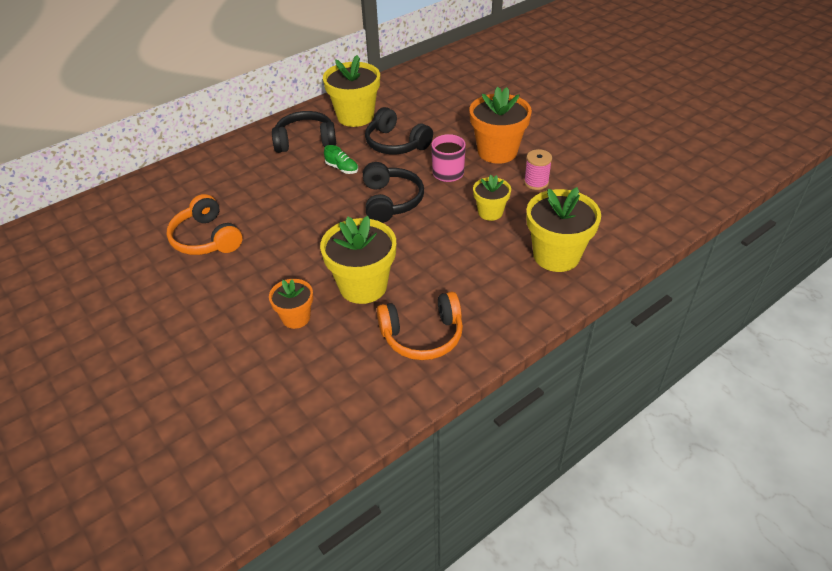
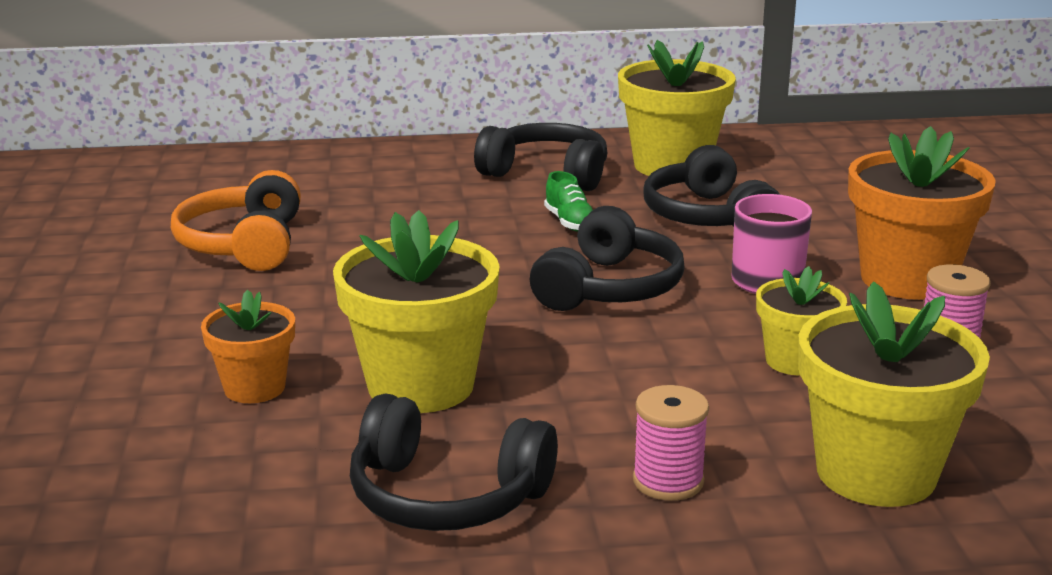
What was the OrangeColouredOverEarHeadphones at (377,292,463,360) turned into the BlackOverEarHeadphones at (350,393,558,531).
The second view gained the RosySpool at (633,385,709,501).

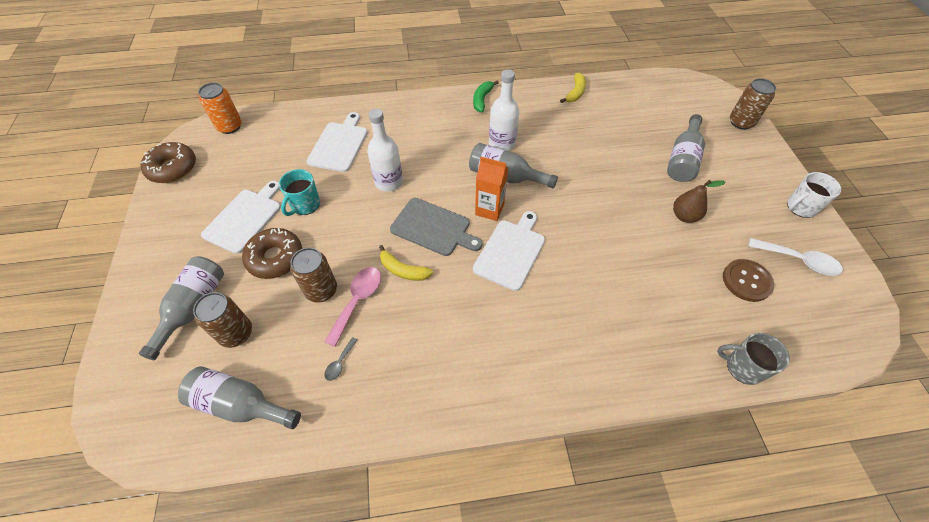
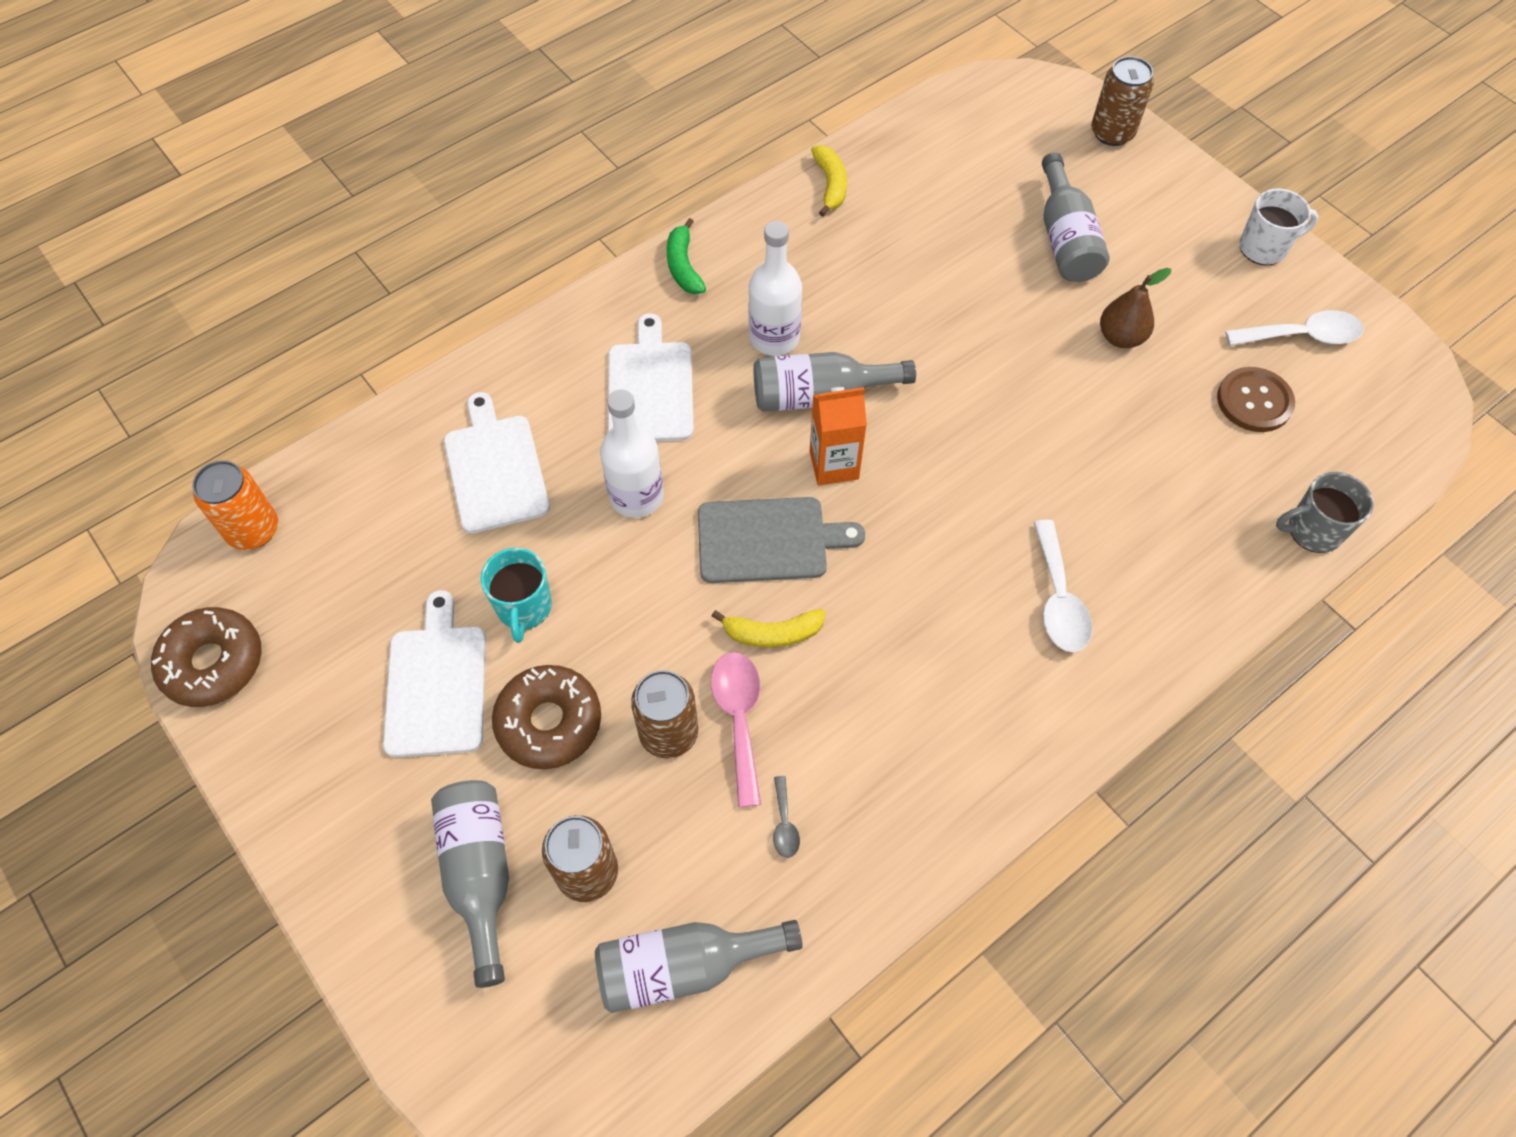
The WhiteMug at (787,172,841,218) ended up facing another way, 135 degrees counterclockwise from before.
The WhiteChoppingBoard ended up elsewhere, having gone from (473,211,545,291) to (608,313,694,441).
The second view gained the WhiteTablespoon at (1033,519,1092,652).

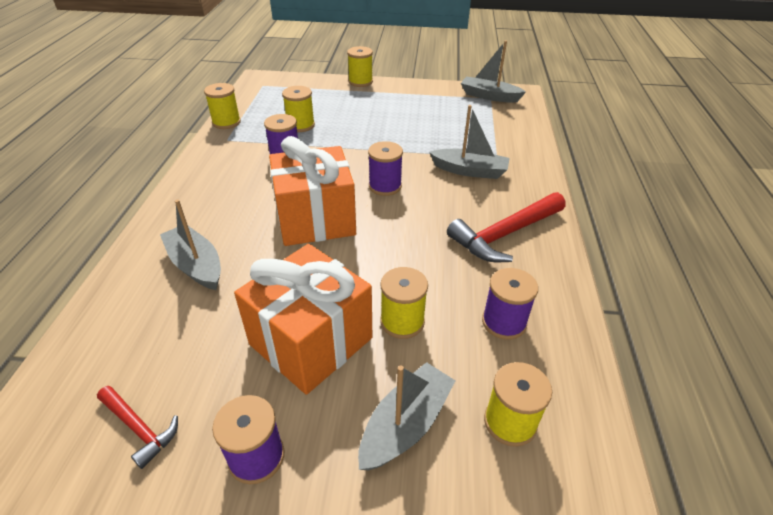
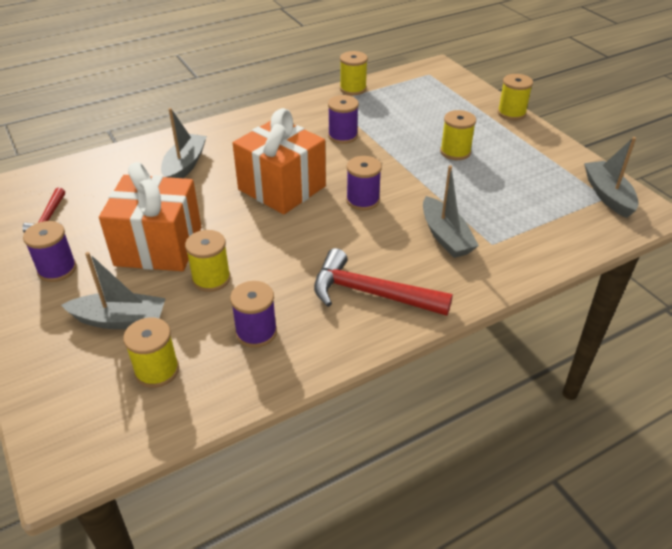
The BrightYellowSpool ended up elsewhere, having gone from (282,86,315,132) to (440,110,476,160).

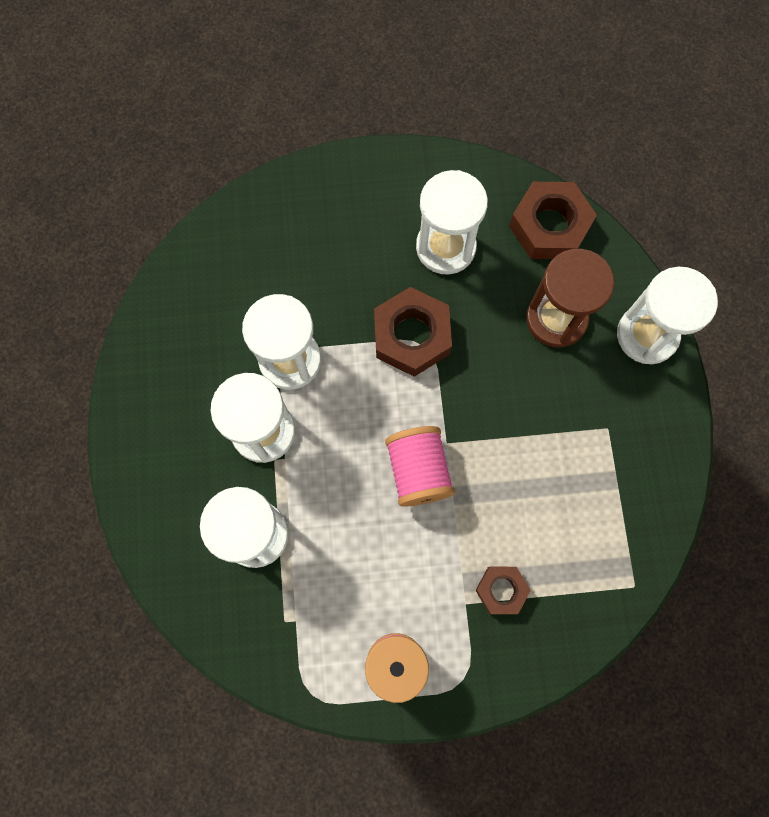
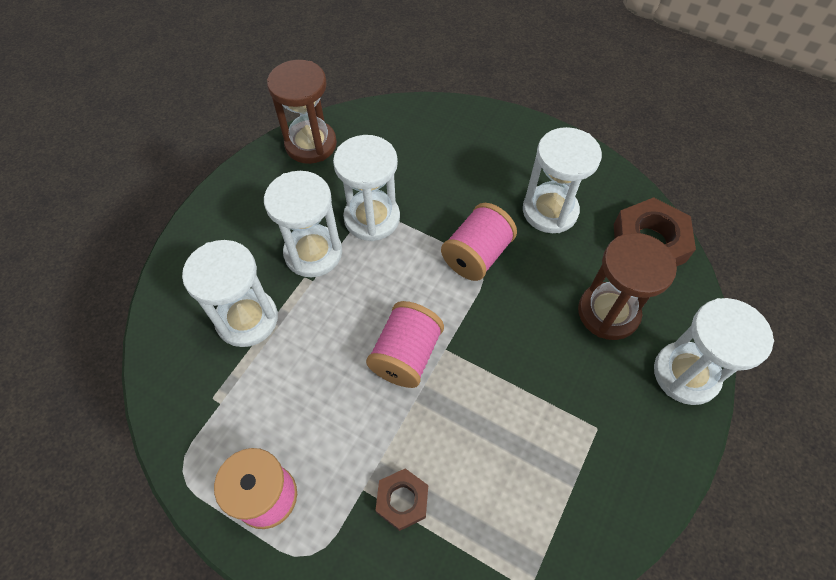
Where the BrownHexagonNut stood at (374,287,452,377), the RosySpool came to stand at (441,203,517,281).
The second view gained the BrownSandglass at (267,60,337,164).

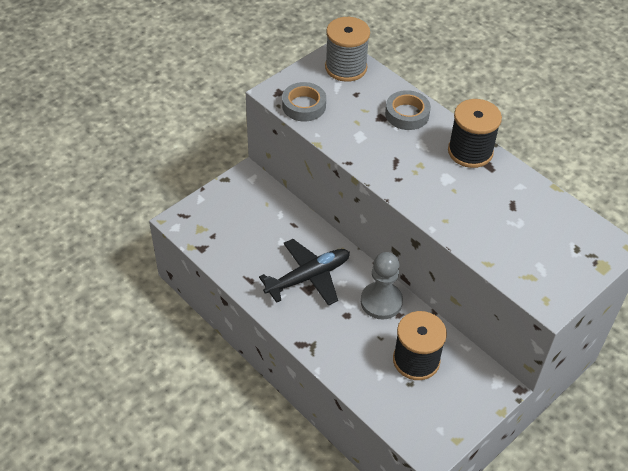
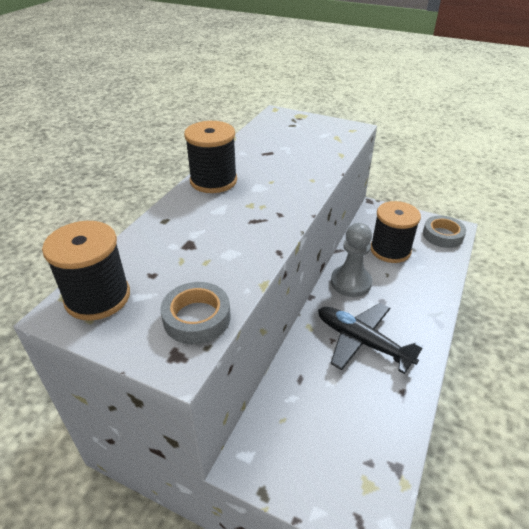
What was the GreySpool at (325,17,370,82) turned into the BlackSpool at (42,221,130,321).
The GreyStickyTape ended up elsewhere, having gone from (385,90,431,130) to (423,215,466,248).

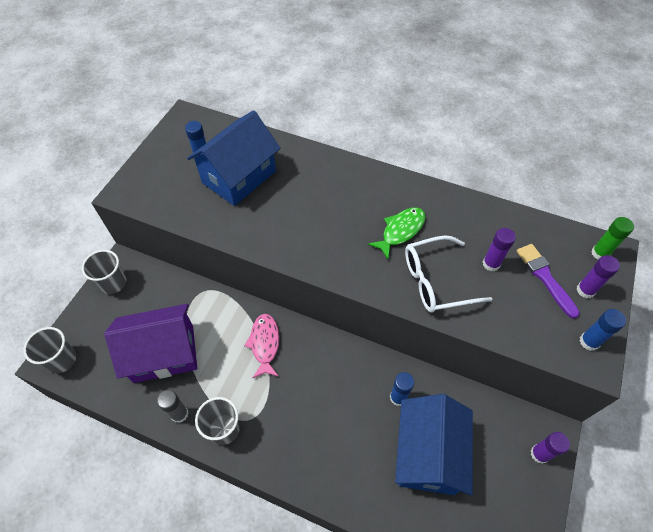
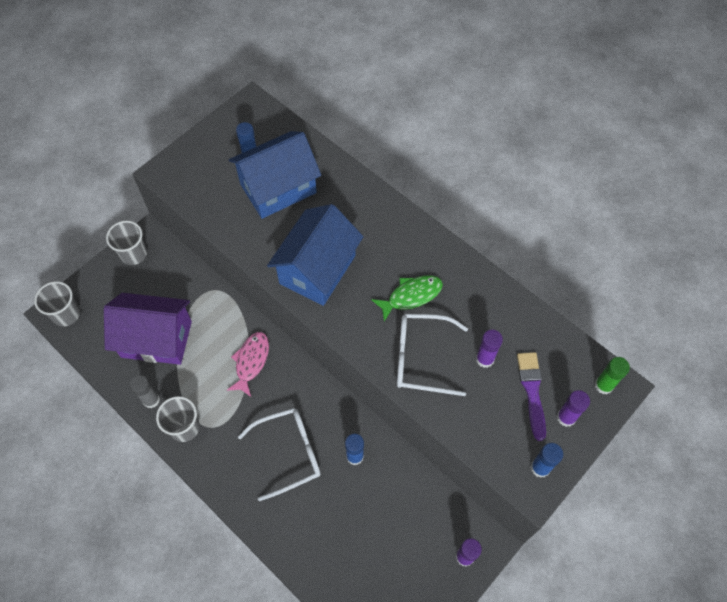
The BlueToyHouse ended up elsewhere, having gone from (395,394,473,495) to (267,204,363,306).
The second view gained the WhiteEyeglasses at (238,408,320,501).

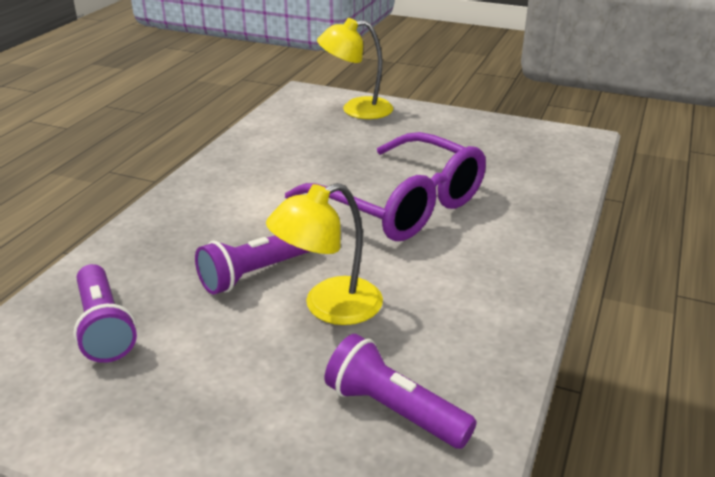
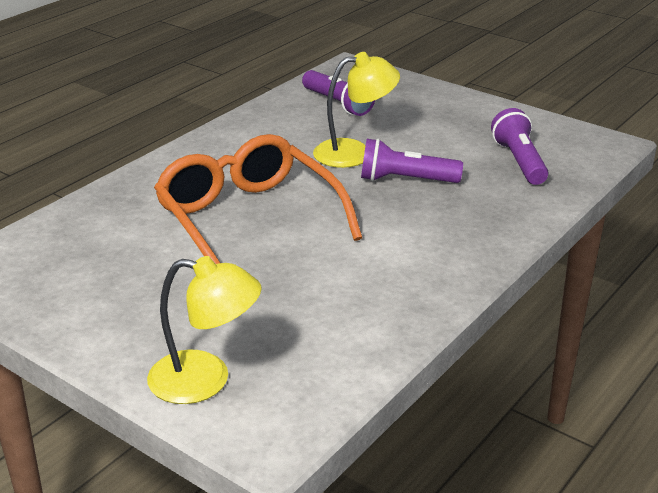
What was the RoyalPurpleEyeglasses at (285,132,486,241) turned into the OrangeColouredEyeglasses at (154,134,362,264).
The RoyalPurpleTorch at (195,235,310,294) ended up facing another way, 150 degrees counterclockwise from before.

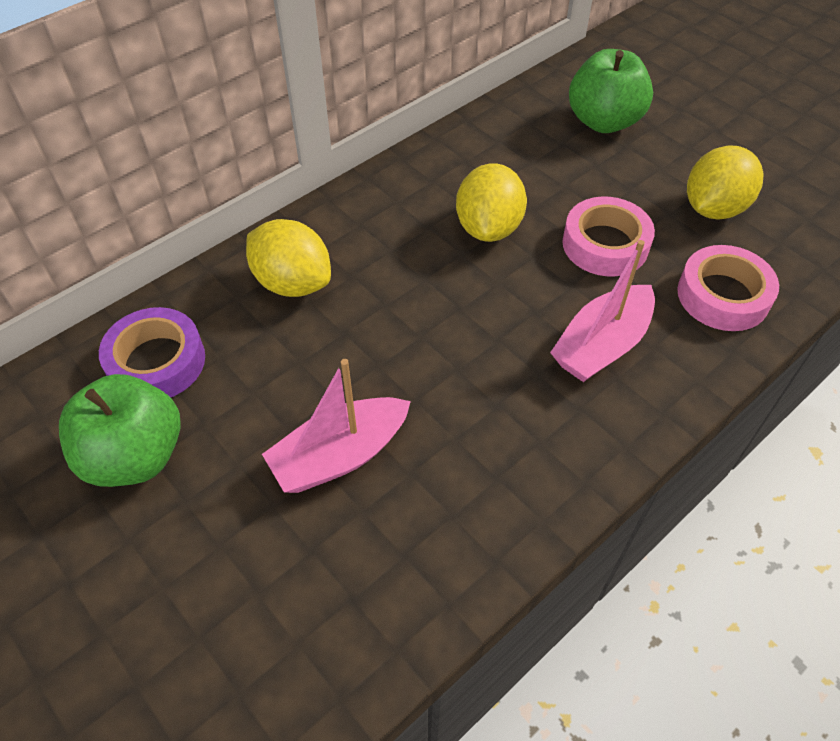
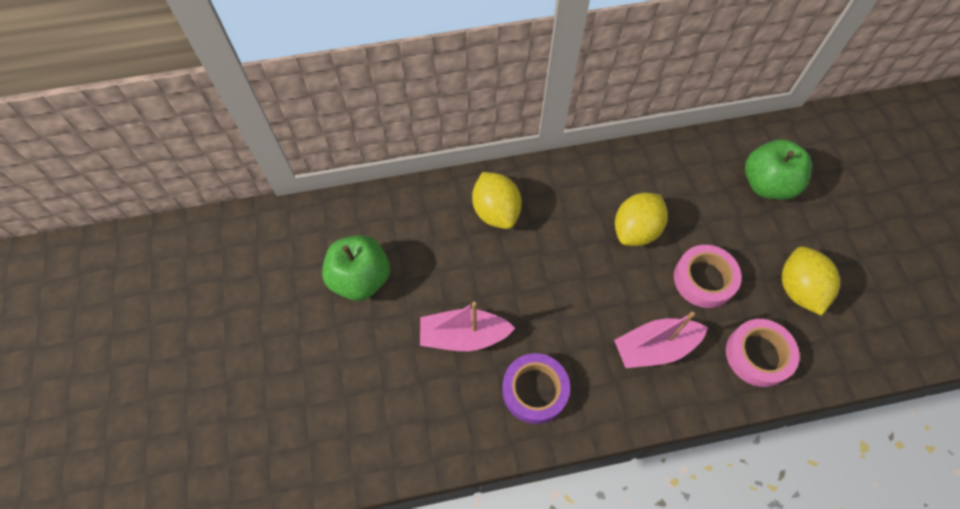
The BrightYellowCitrusFruit at (687,146,763,220) ended up facing another way, 75 degrees counterclockwise from before.
The RoyalPurpleStickyTape ended up elsewhere, having gone from (99,307,205,397) to (502,353,570,424).

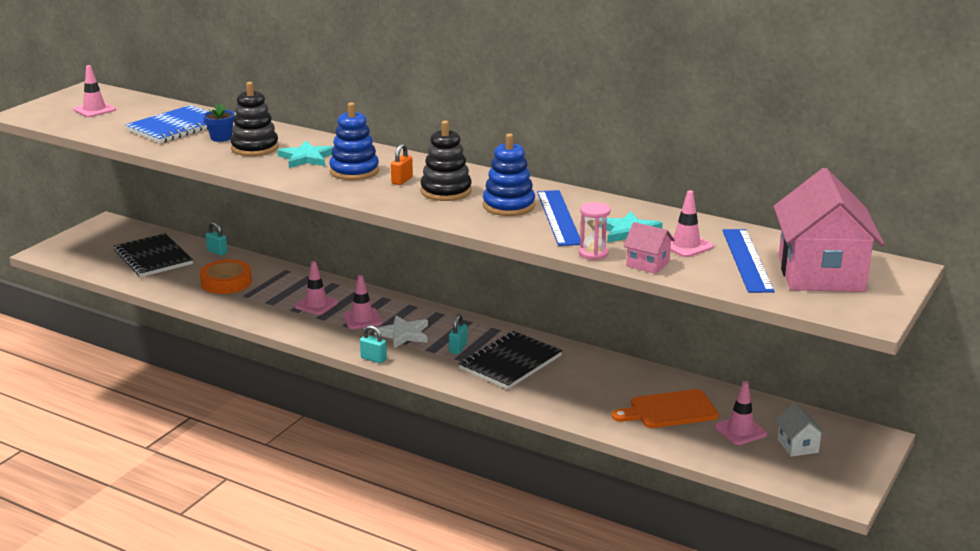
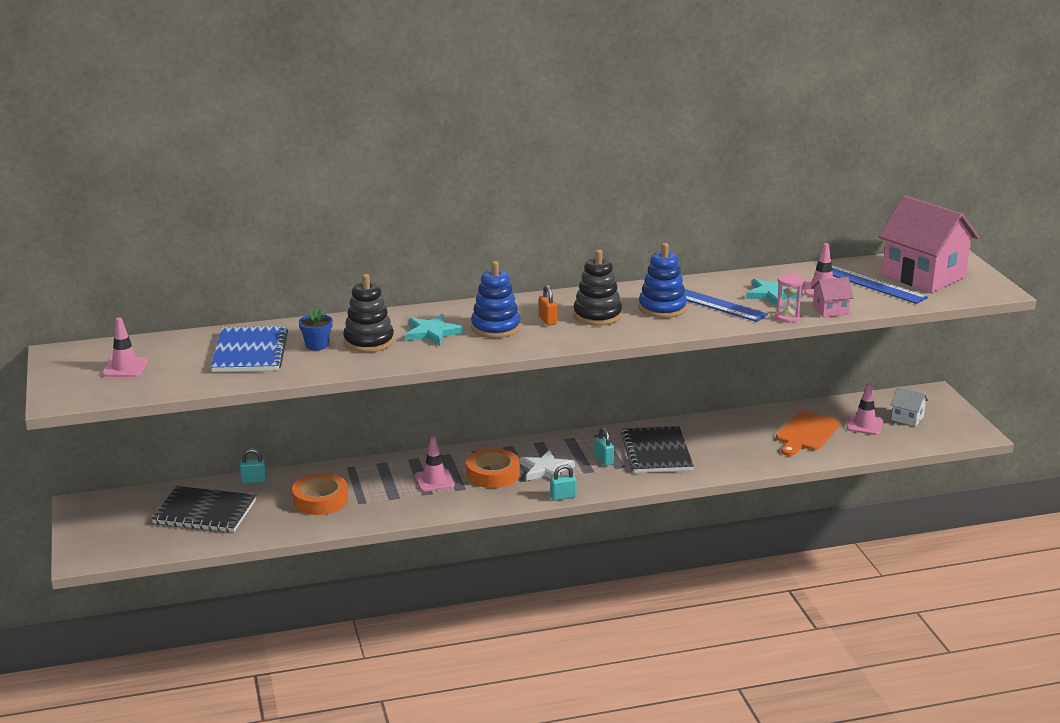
Where the RosyTrafficCone stood at (343,275,382,329), the OrangeColouredStickyTape came to stand at (466,448,520,488).

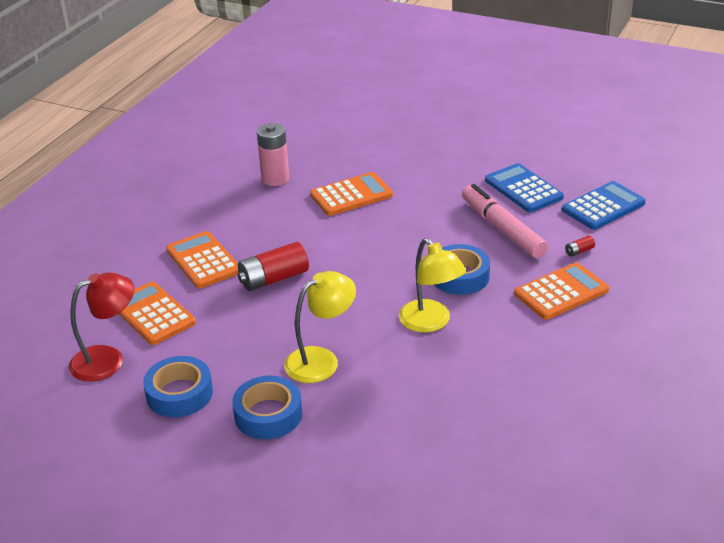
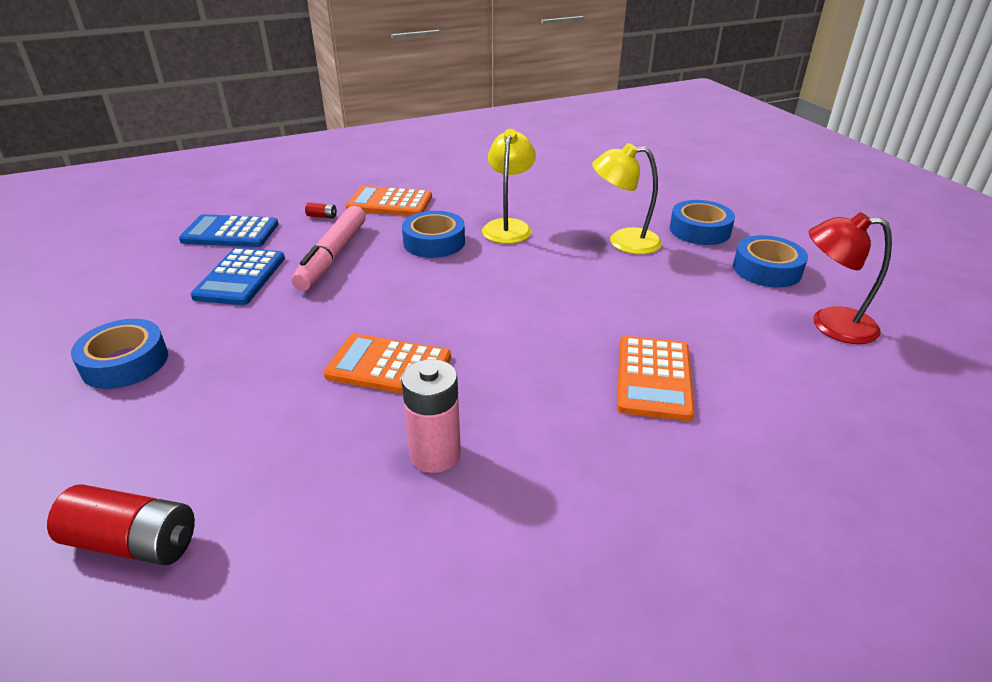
The CrimsonPowerCell ended up elsewhere, having gone from (238,242,309,291) to (47,484,195,566).
The second view lost the OrangeColouredCalculator at (118,282,196,345).
The second view gained the BlueStickyTape at (71,319,168,389).

